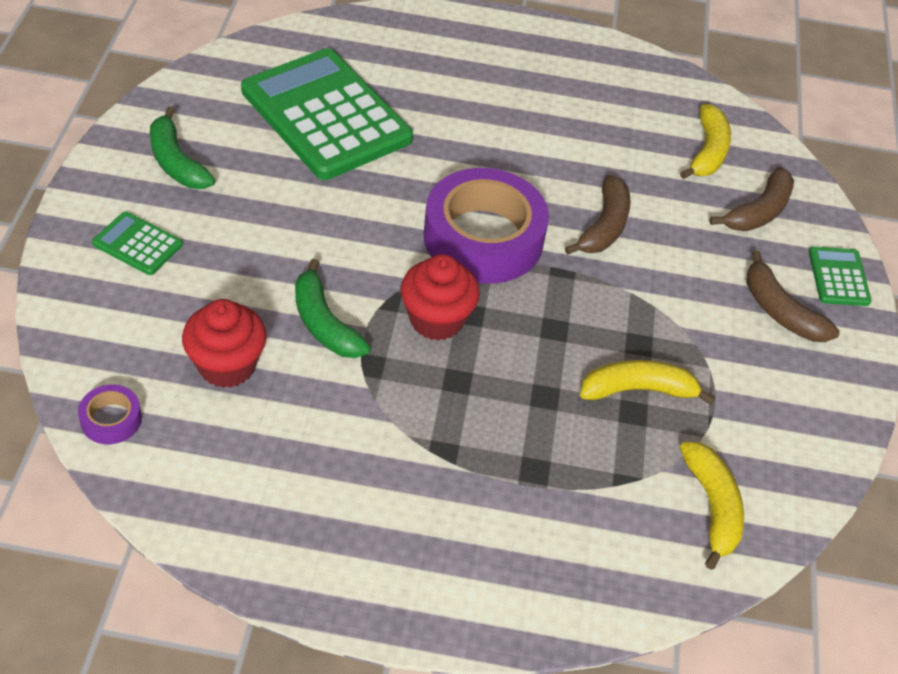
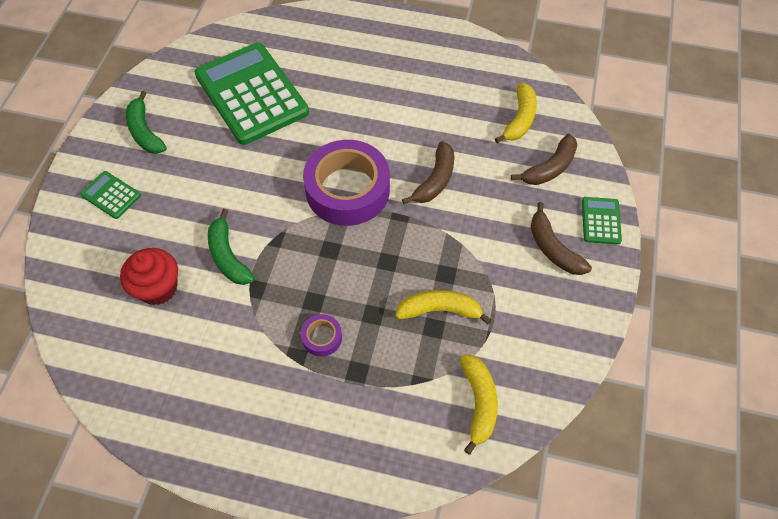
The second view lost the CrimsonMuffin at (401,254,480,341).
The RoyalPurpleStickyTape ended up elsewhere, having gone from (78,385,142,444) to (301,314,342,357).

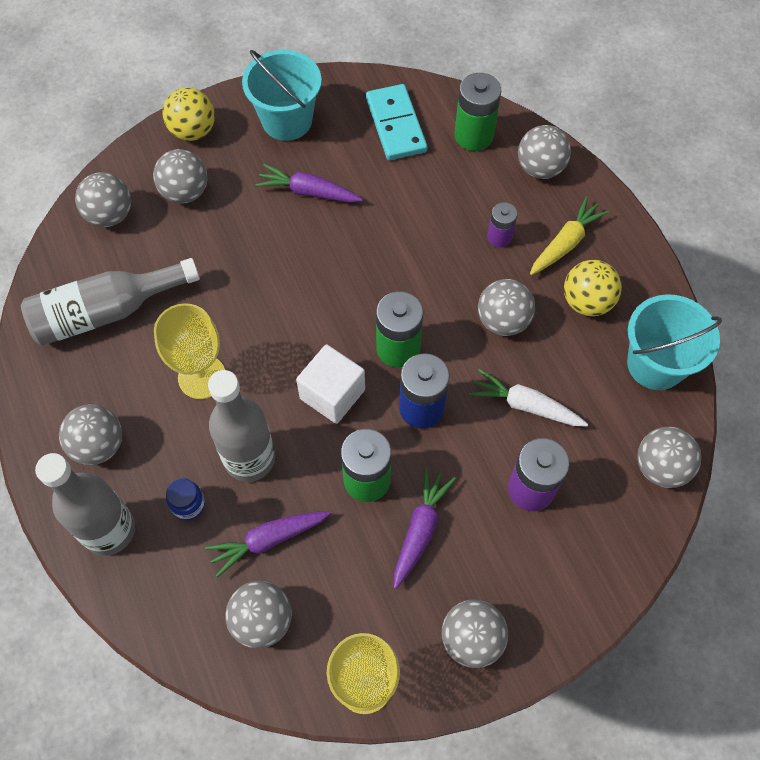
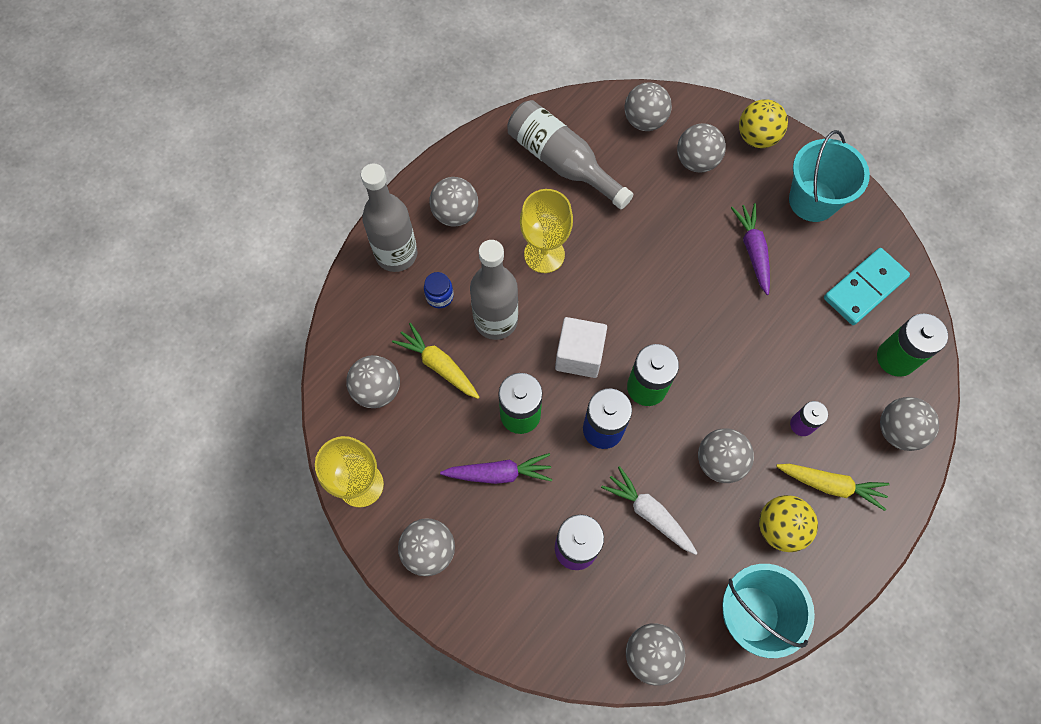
The WhiteRootVegetable at (469,369,588,426) ended up facing another way, 45 degrees counterclockwise from before.
What was the RoyalPurpleRootVegetable at (205,511,331,578) turned into the BrightYellowRootVegetable at (392,323,479,399).

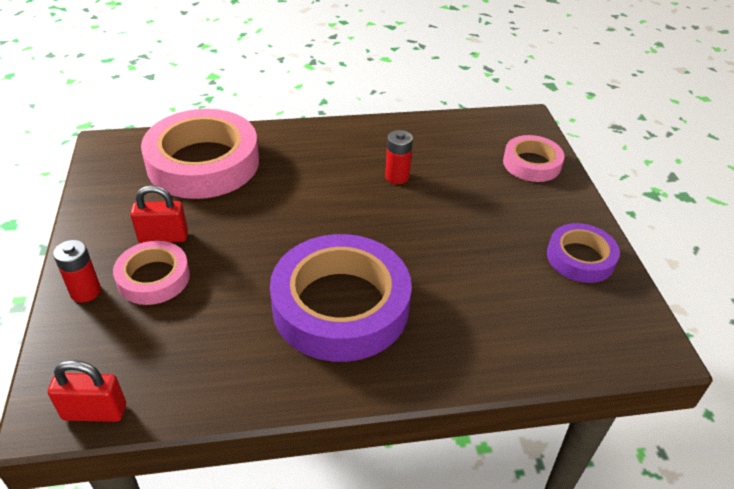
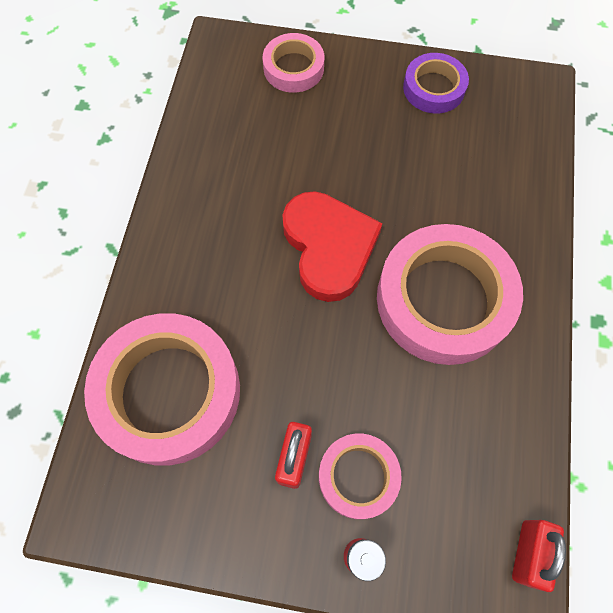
The second view lost the CrimsonPowerCell at (385,130,413,184).
What was the RoyalPurpleStickyTape at (270,234,412,362) turned into the RosyStickyTape at (377,224,523,365).
The second view gained the CrimsonHeart at (282,191,383,302).

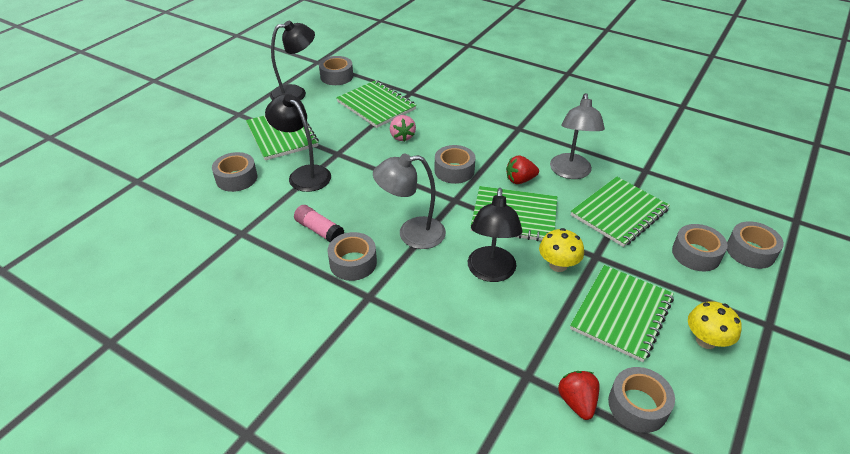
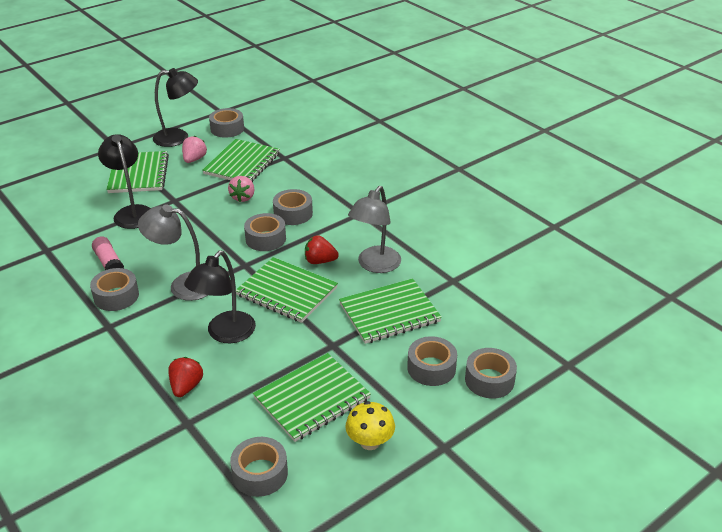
The LeafGreenNotebook at (336,80,417,128) ended up facing another way, 45 degrees clockwise from before.
The GreyStickyTape ended up elsewhere, having gone from (212,152,258,192) to (273,189,313,225).
The second view lost the BrightYellowToadstool at (539,228,584,272).
The CrimsonBerry ended up elsewhere, having gone from (558,371,600,420) to (168,357,203,397).
The second view gained the RosyBerry at (182,136,207,163).

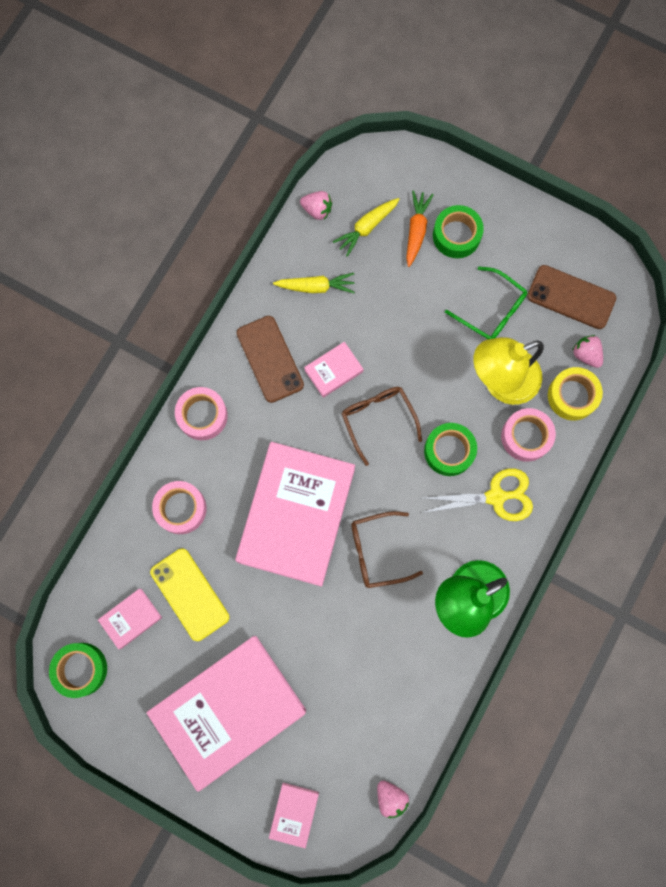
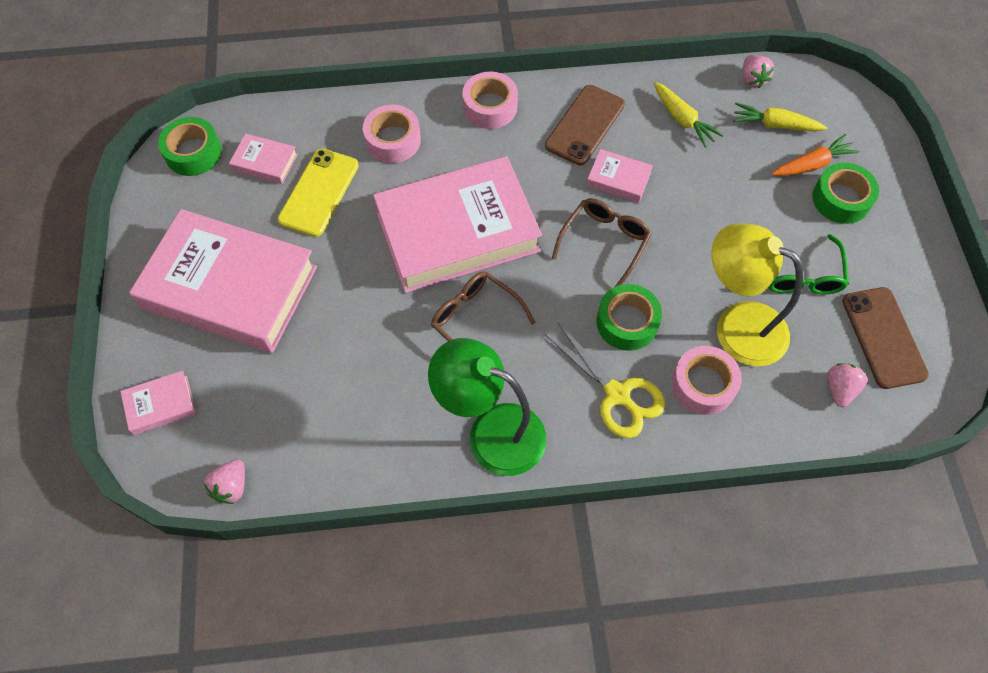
The second view lost the BrightYellowStickyTape at (548,367,603,421).

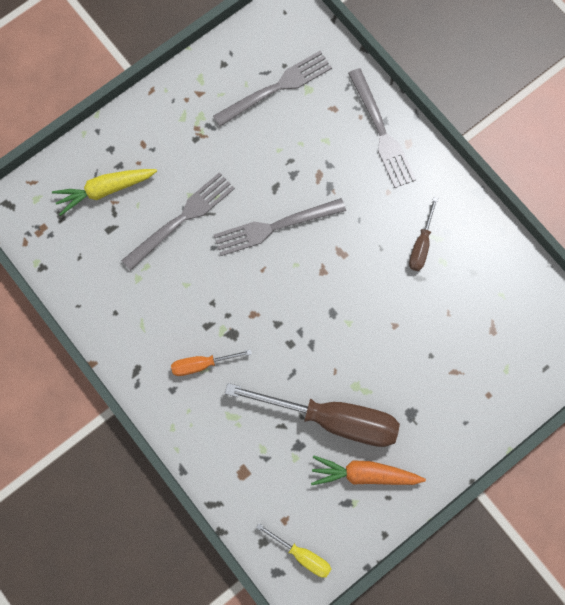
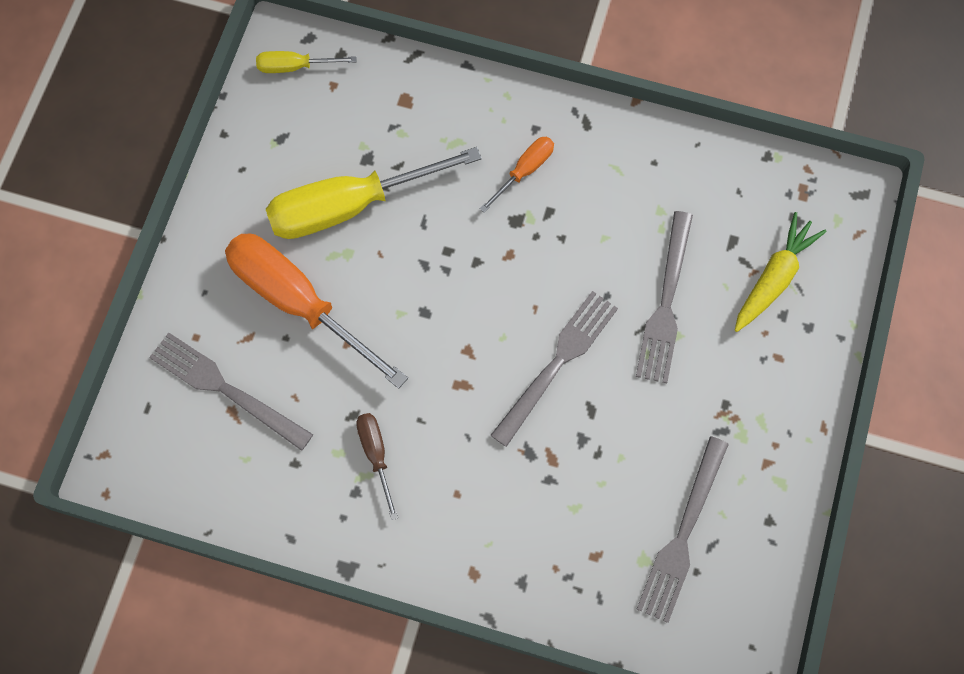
The GreyFork ended up elsewhere, having gone from (348,68,416,188) to (149,332,313,451).
What was the BrownScrewdriver at (225,383,400,447) turned into the BrightYellowScrewdriver at (266,147,482,239).
The second view lost the OrangeColouredRootVegetable at (311,455,426,485).
The second view gained the OrangeColouredScrewdriver at (225,233,408,389).

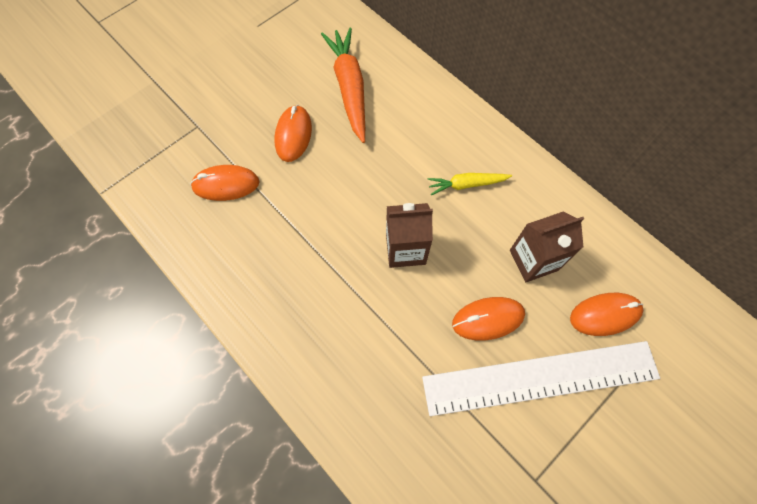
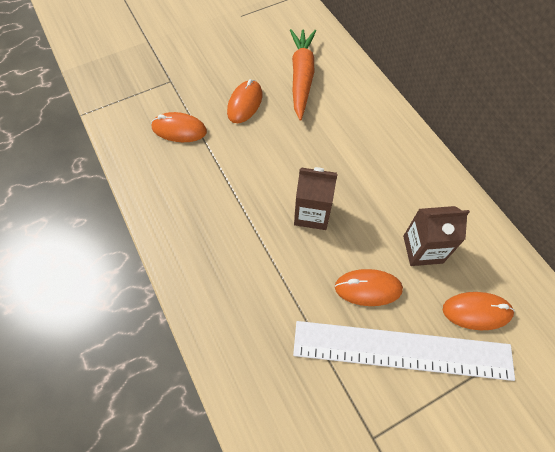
The second view lost the BrightYellowRootVegetable at (427,173,512,195).

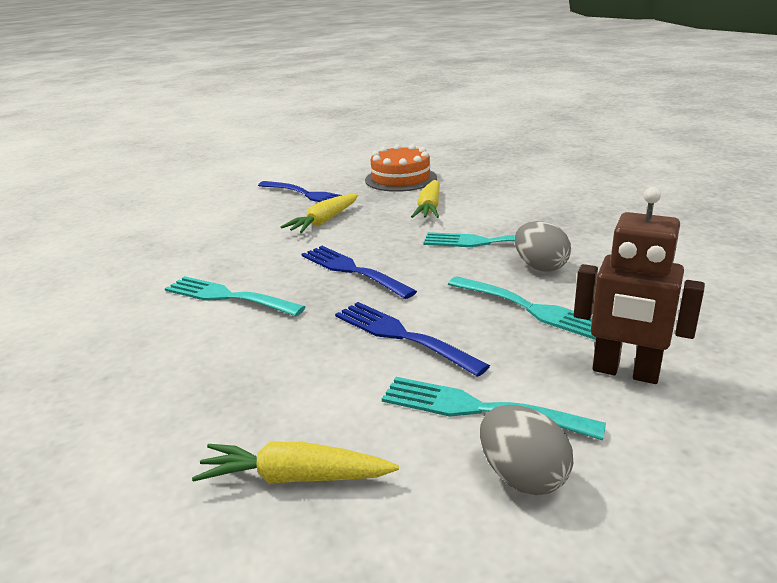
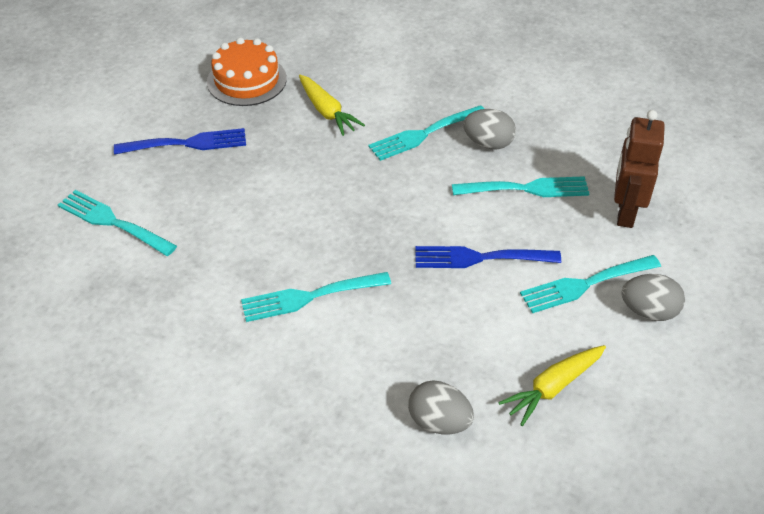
The BrownToyRobot at (574,187,705,384) ended up facing another way, 120 degrees clockwise from before.
The second view lost the BrightYellowRootVegetable at (281,194,358,233).
The second view lost the BlueFork at (301,246,417,299).
The second view gained the TealFork at (58,190,177,256).
The second view gained the GreyToyEgg at (408,380,474,434).

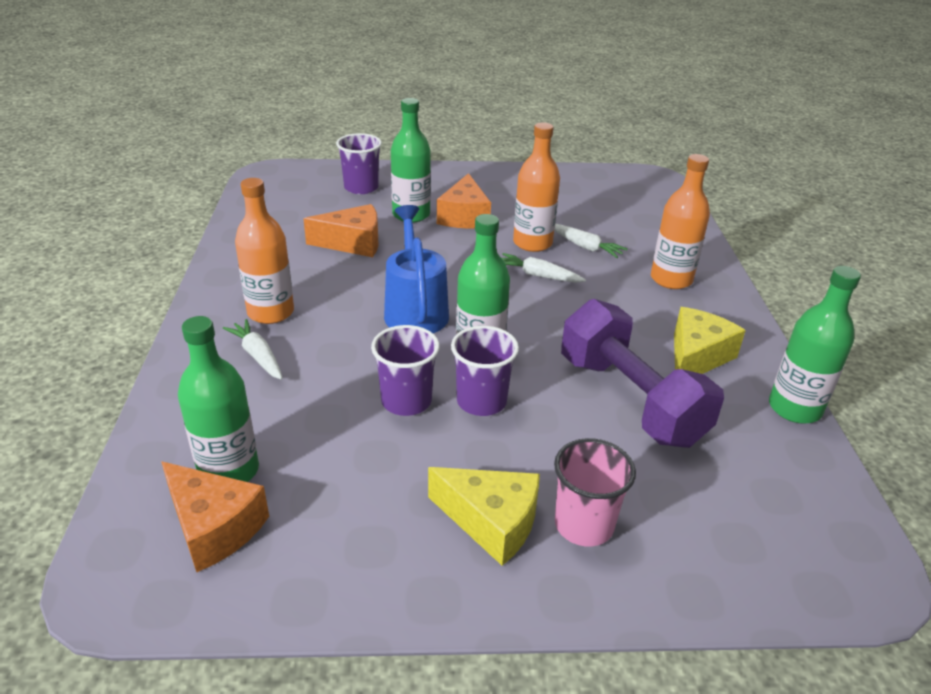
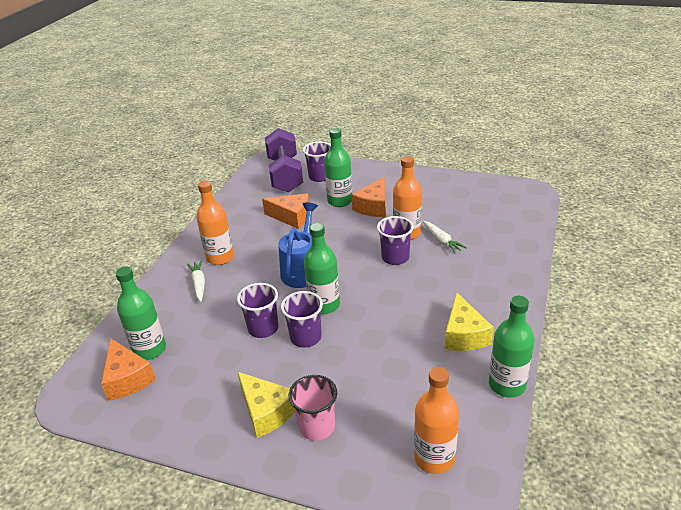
The OrangeColouredFlask ended up elsewhere, having gone from (651,154,710,289) to (414,367,459,474).
Where the WhiteRootVegetable stood at (502,253,586,283), the RoyalPurpleBeaker came to stand at (377,216,414,265).
The RoyalPurpleFreeWeight ended up elsewhere, having gone from (561,299,724,448) to (265,128,303,193).
The BrightYellowCheese at (674,307,746,374) ended up facing another way, 120 degrees clockwise from before.

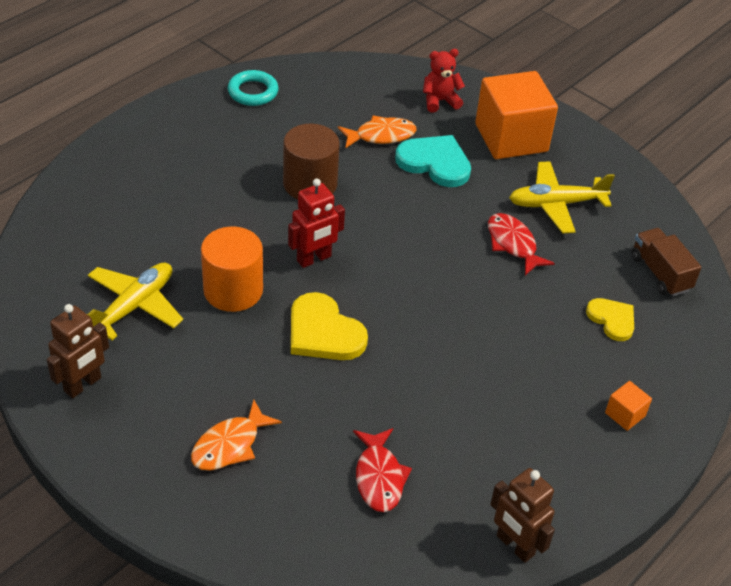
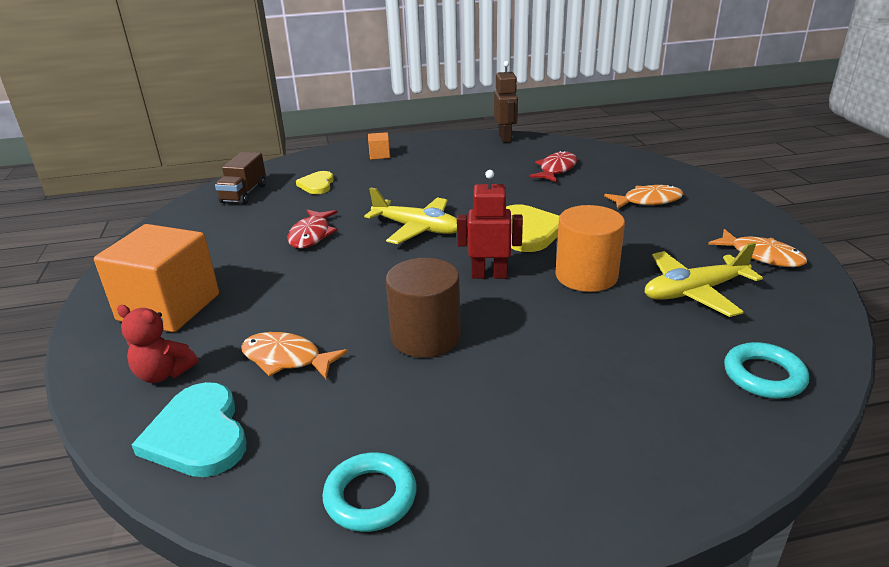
The TealHeart ended up elsewhere, having gone from (395,135,471,187) to (132,382,246,477).
The BrightYellowAeroplane ended up elsewhere, having gone from (509,161,615,233) to (364,187,457,244).
Where the BrownToyRobot stood at (47,304,109,398), the OrangeColouredFishFigure came to stand at (708,229,807,267).
The second view gained the TealTorus at (724,342,809,399).

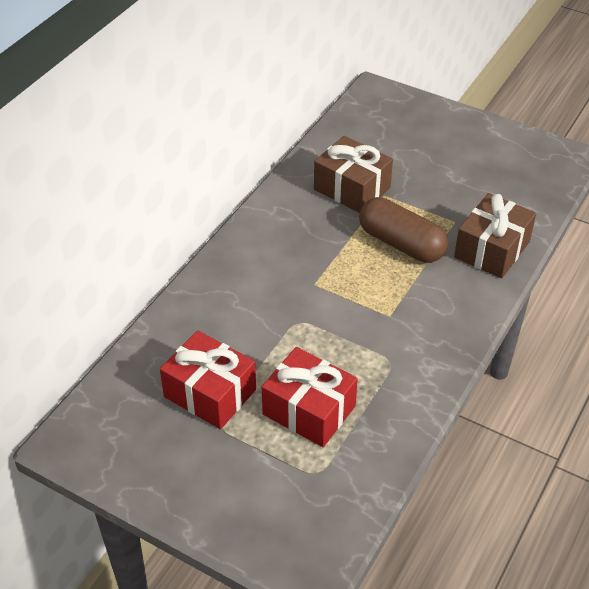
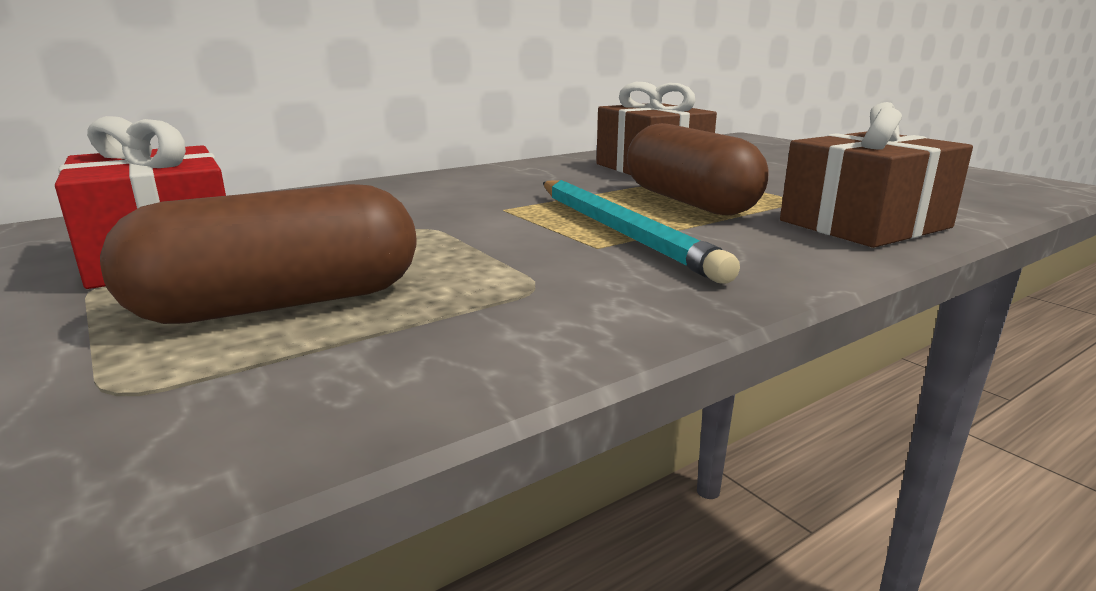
Where the CrimsonGift stood at (262,347,358,447), the BrownCapsule came to stand at (100,184,417,324).
The second view gained the TealWoodenPencil at (543,180,740,284).

